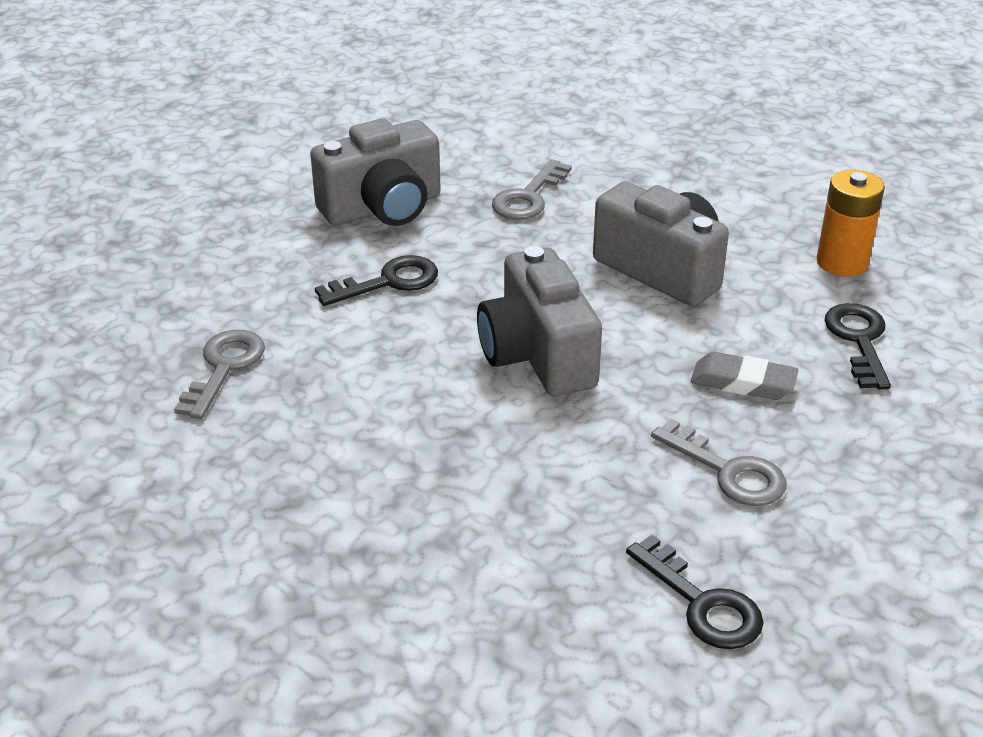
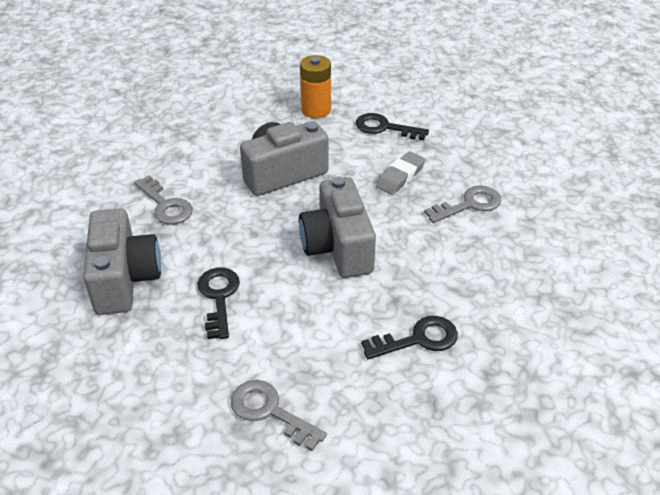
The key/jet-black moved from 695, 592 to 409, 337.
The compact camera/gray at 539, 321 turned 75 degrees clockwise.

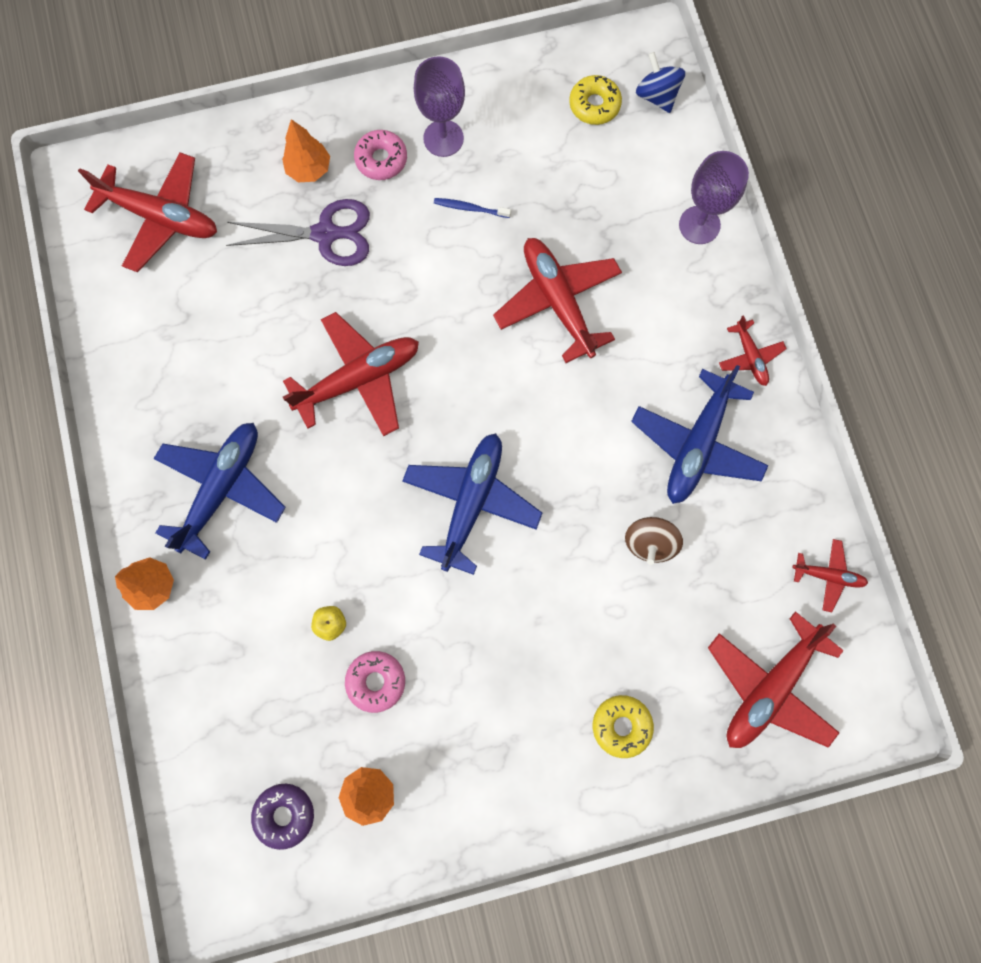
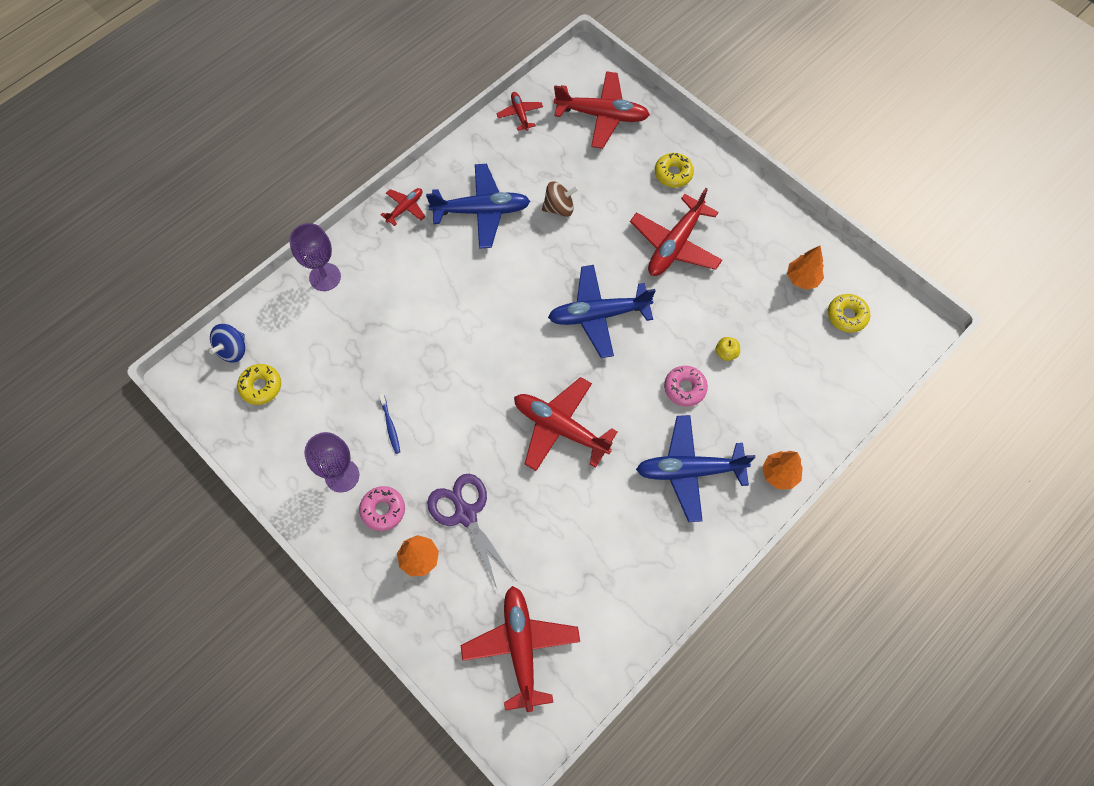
The doughnut/rose-pink moved from 375, 682 to 686, 386.
The toy plane/red moved from 557, 300 to 676, 232.
The doughnut/purple at 282, 817 became the doughnut/yellow at 849, 313.

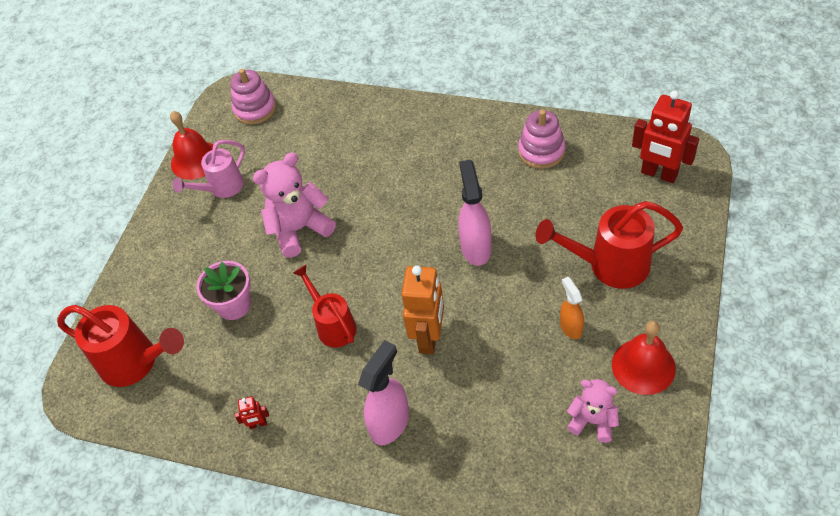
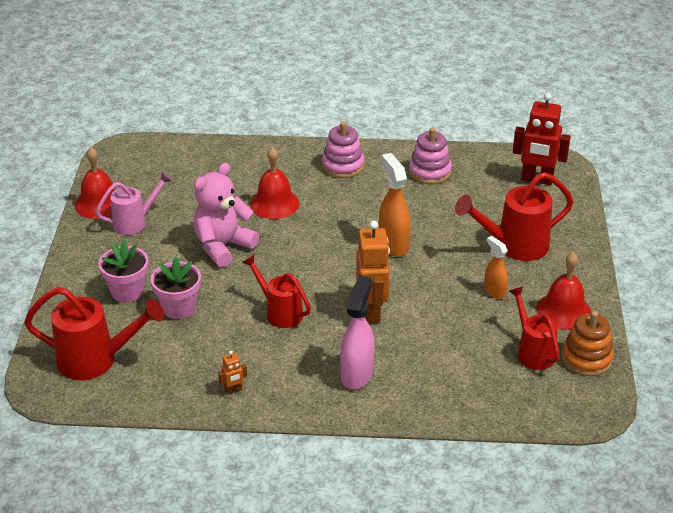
The potted plant/rose-pink at 124, 272 appeared.
The school bell/red at 274, 183 appeared.
The stacking toy/bright orange at 587, 343 appeared.
The stacking toy/rose-pink moved from 253, 97 to 343, 150.
The stuffed bear/rose-pink at 593, 411 was replaced by the watering can/red at 534, 328.
The robot figure/red at 252, 412 became the robot figure/bright orange at 232, 373.
The spray bottle/rose-pink at 475, 213 became the spray bottle/bright orange at 394, 205.
The watering can/rose-pink at 209, 169 turned 150 degrees counterclockwise.

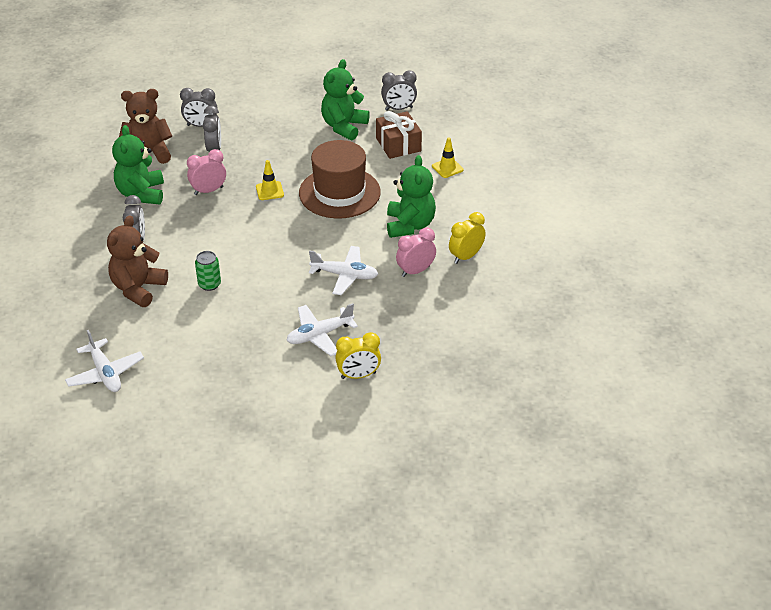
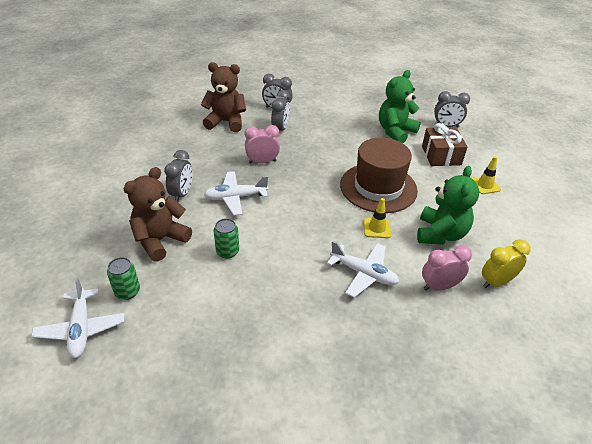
The stuffed bear/leaf-green at 138, 164 disappeared.
The alarm clock/yellow at 358, 355 disappeared.
The soda can/leaf-green at 123, 278 appeared.
The road cone/yellow moved from 270, 180 to 377, 218.
The toy plane/snow-white moved from 322, 329 to 236, 193.

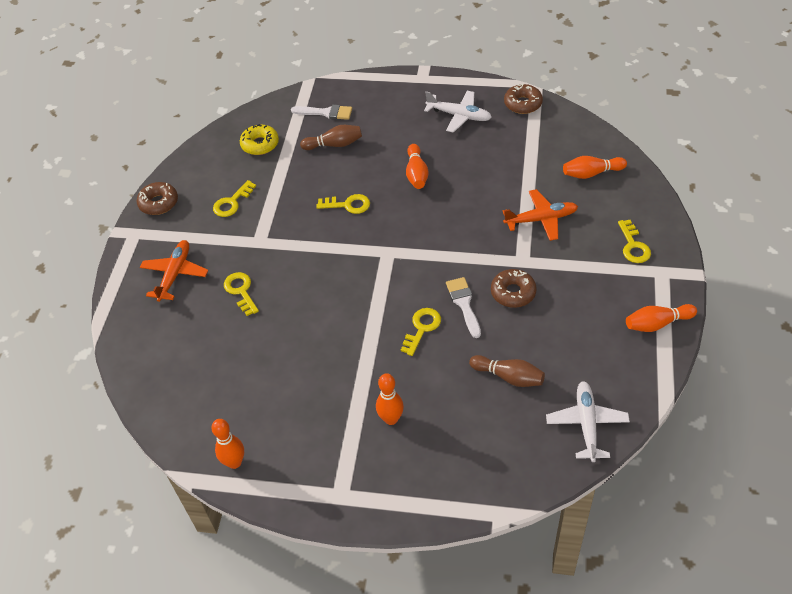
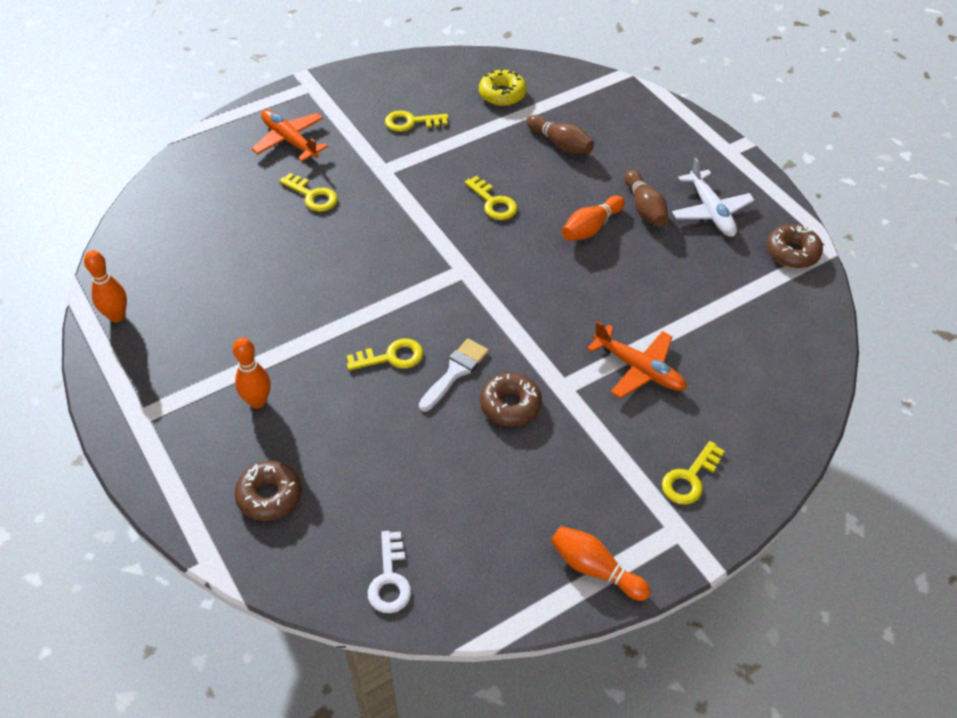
The paint brush/snow-white at 321, 112 disappeared.
The skittle/bright orange at 595, 167 disappeared.
The doughnut/brown moved from 157, 198 to 268, 491.
The skittle/brown moved from 507, 371 to 646, 198.
The toy plane/snow-white at 588, 421 was replaced by the key/snow-white at 389, 572.
The toy plane/bright orange at 174, 271 turned 105 degrees counterclockwise.
The key/yellow at 241, 294 turned 105 degrees clockwise.

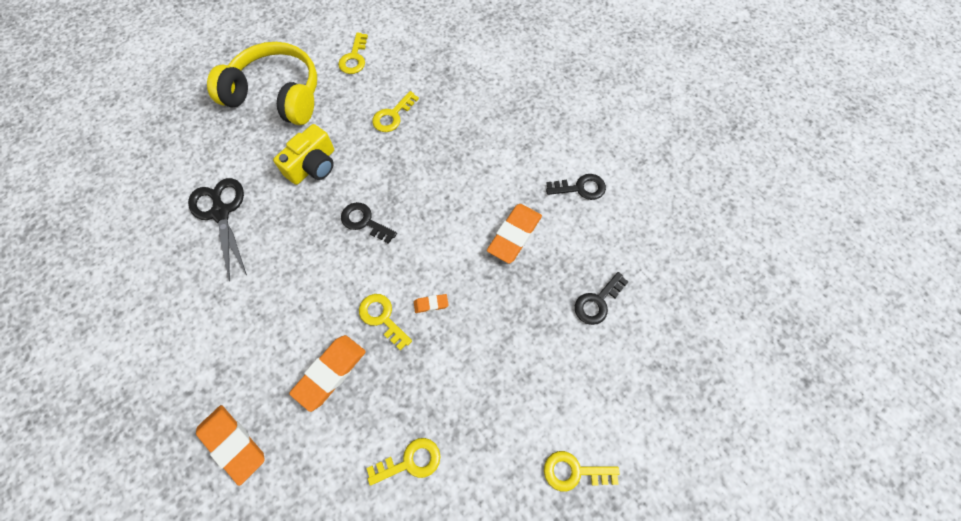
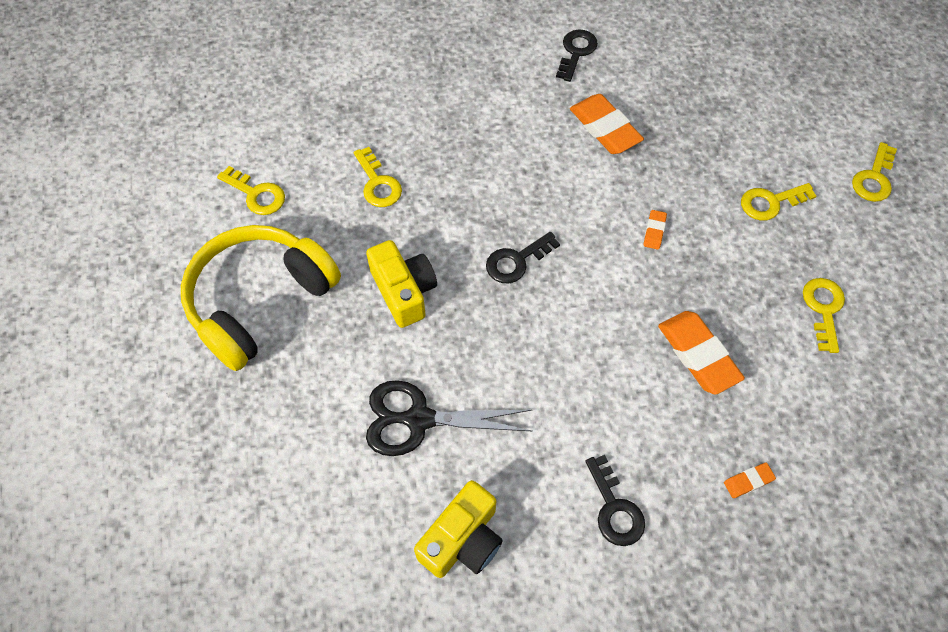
The compact camera/yellow at 458, 529 appeared.
The key/yellow moved from 385, 322 to 778, 202.
The key/jet-black moved from 601, 298 to 615, 500.
The pencil eraser/bright orange at 230, 445 changed to 0.47 times the size.

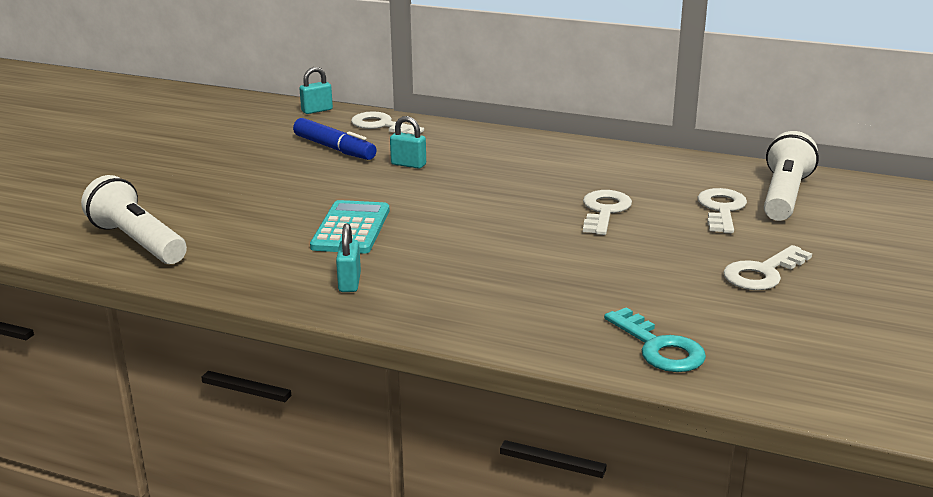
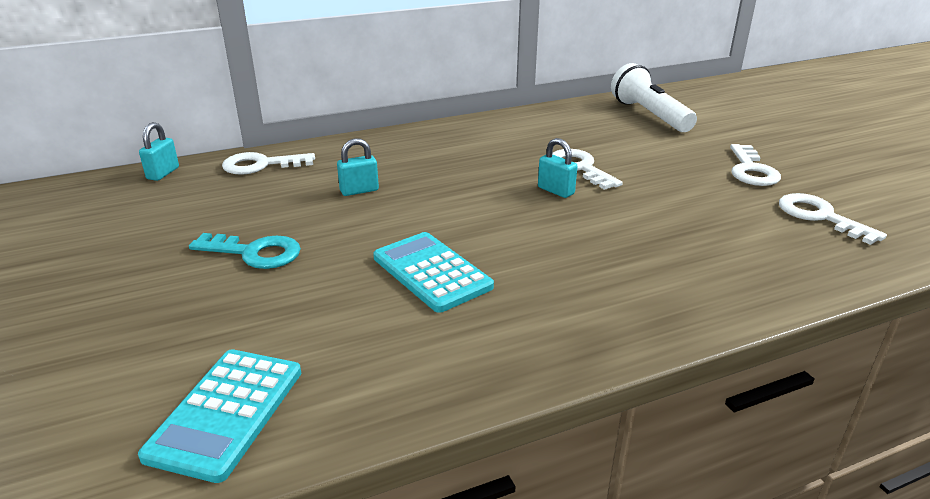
The felt pen/royal blue at 335, 139 disappeared.
The lock/aqua moved from 348, 257 to 558, 168.
The key/aqua moved from 655, 339 to 245, 251.
The key/snow-white moved from 722, 210 to 833, 219.
The torch/snow-white at 134, 219 was replaced by the pocket calculator/aqua at 219, 416.

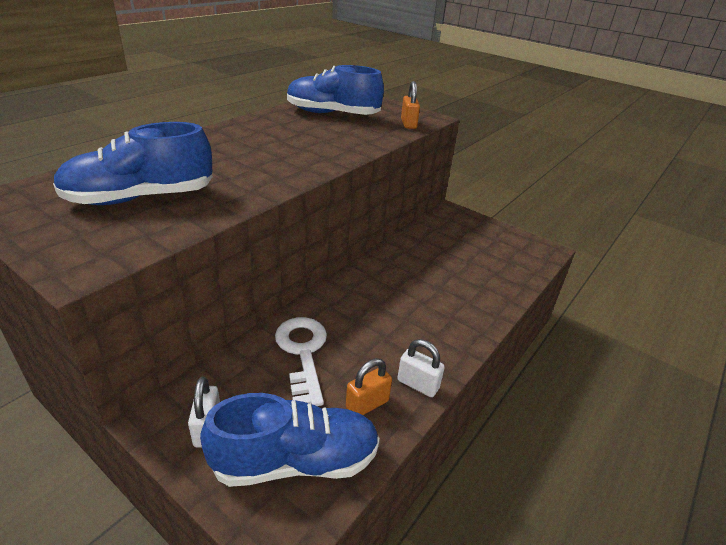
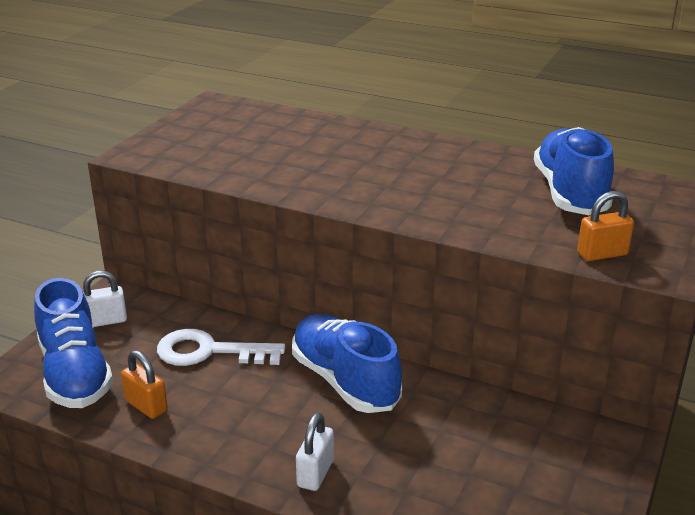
The shoe/royal blue moved from 133, 163 to 347, 363.
The lock/snow-white moved from 421, 368 to 315, 451.
The key/snow-white at 301, 361 turned 150 degrees counterclockwise.

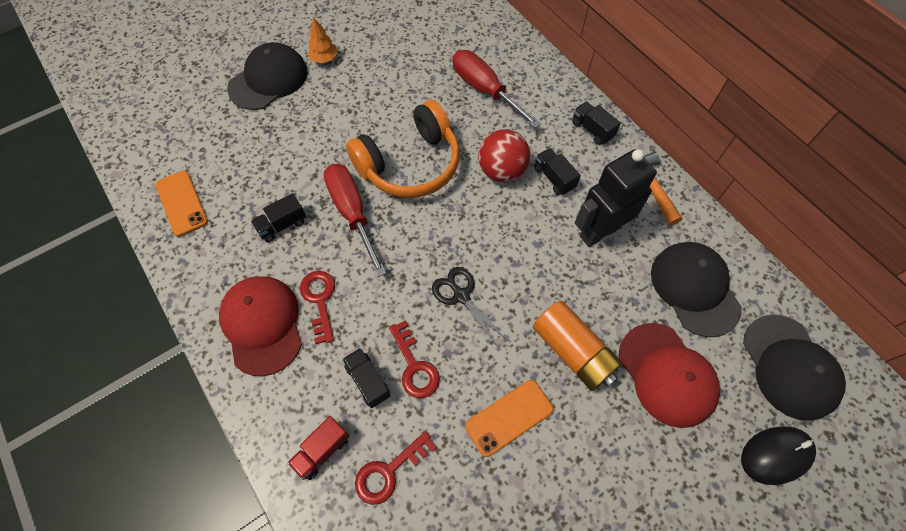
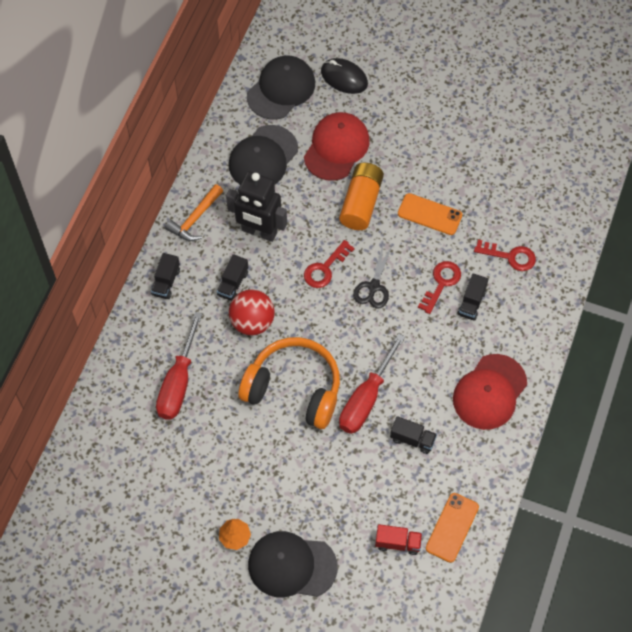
The lorry/red moved from 318, 448 to 398, 539.
The key/red moved from 317, 307 to 329, 264.

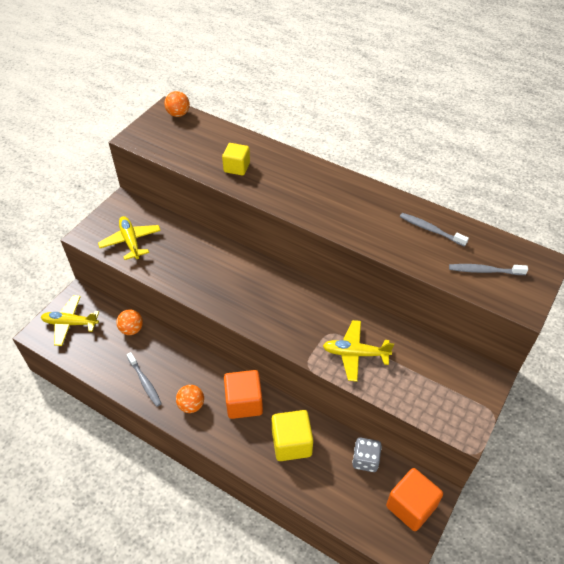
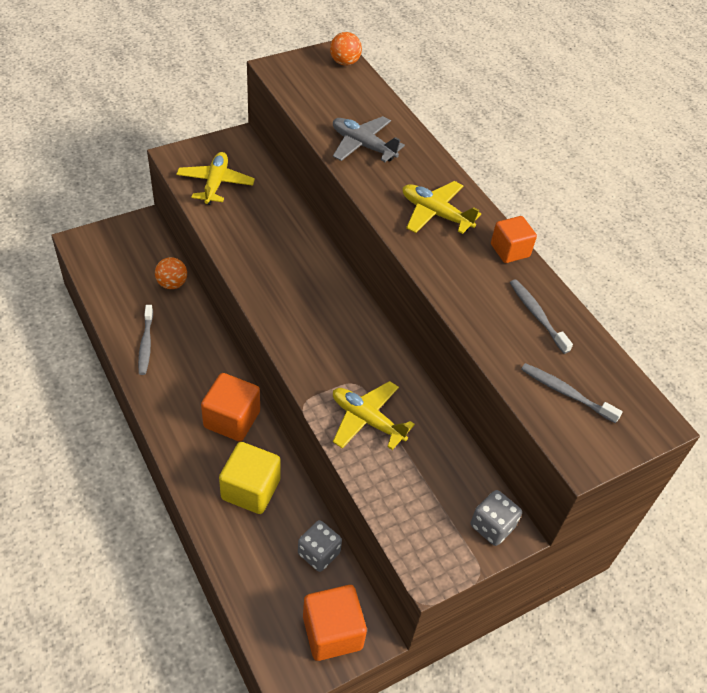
The ball/bright orange at 190, 399 disappeared.
The game die/gray at 496, 518 appeared.
The block/bright orange at 514, 239 appeared.
The toy plane/yellow moved from 70, 320 to 442, 207.
The block/yellow at 236, 159 was replaced by the toy plane/gray at 369, 139.

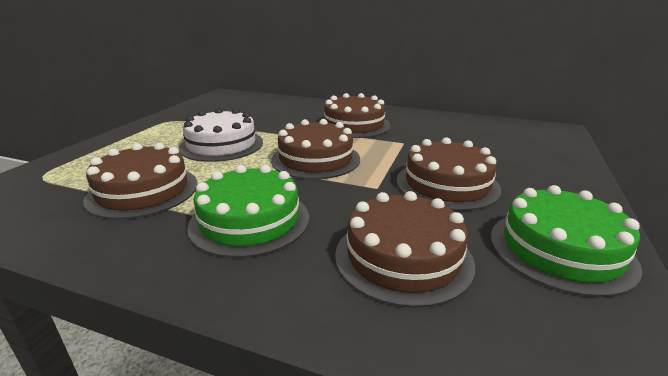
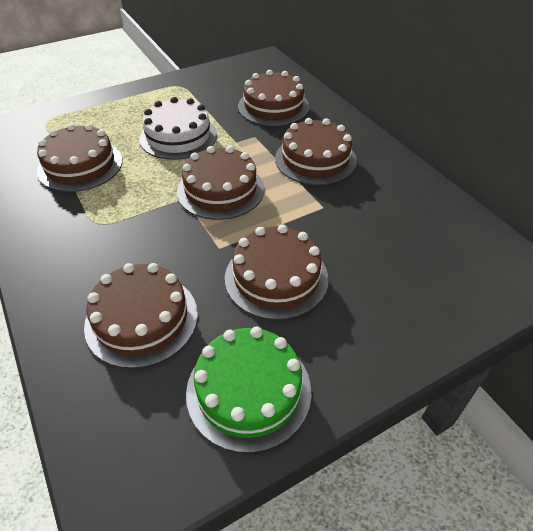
The cake/leaf-green at 248, 211 disappeared.
The cake/brown at 273, 98 appeared.

